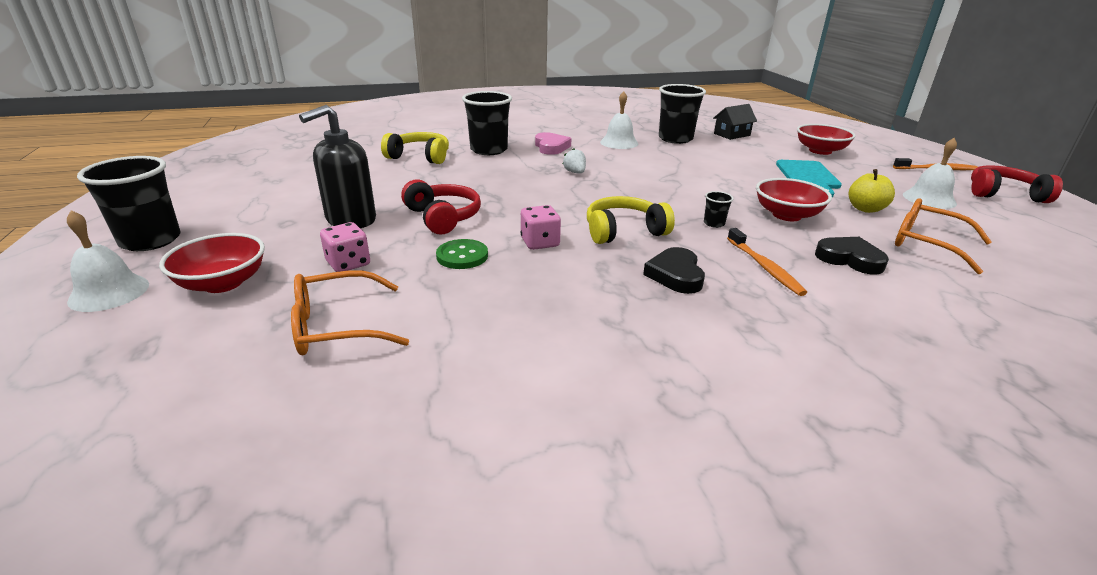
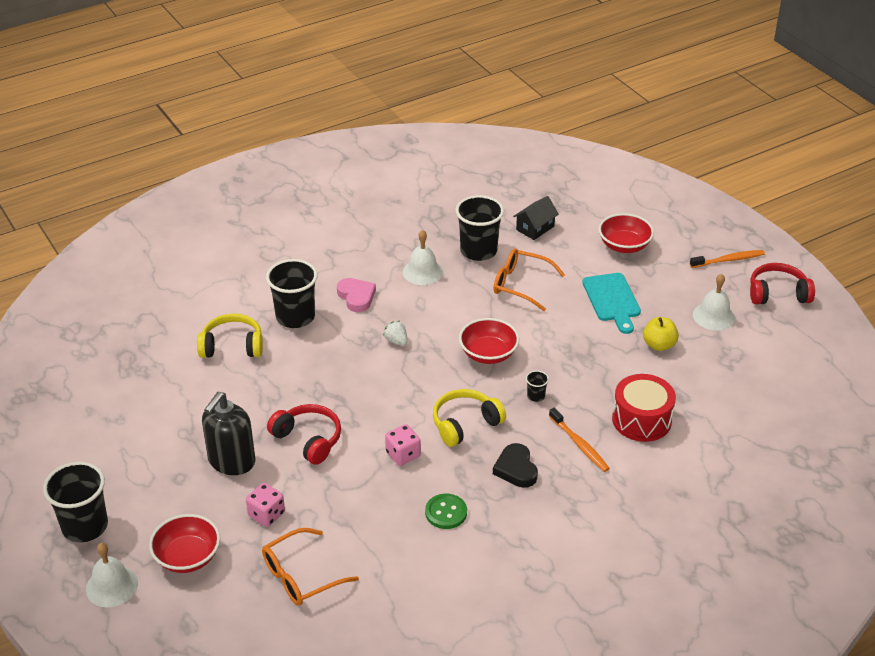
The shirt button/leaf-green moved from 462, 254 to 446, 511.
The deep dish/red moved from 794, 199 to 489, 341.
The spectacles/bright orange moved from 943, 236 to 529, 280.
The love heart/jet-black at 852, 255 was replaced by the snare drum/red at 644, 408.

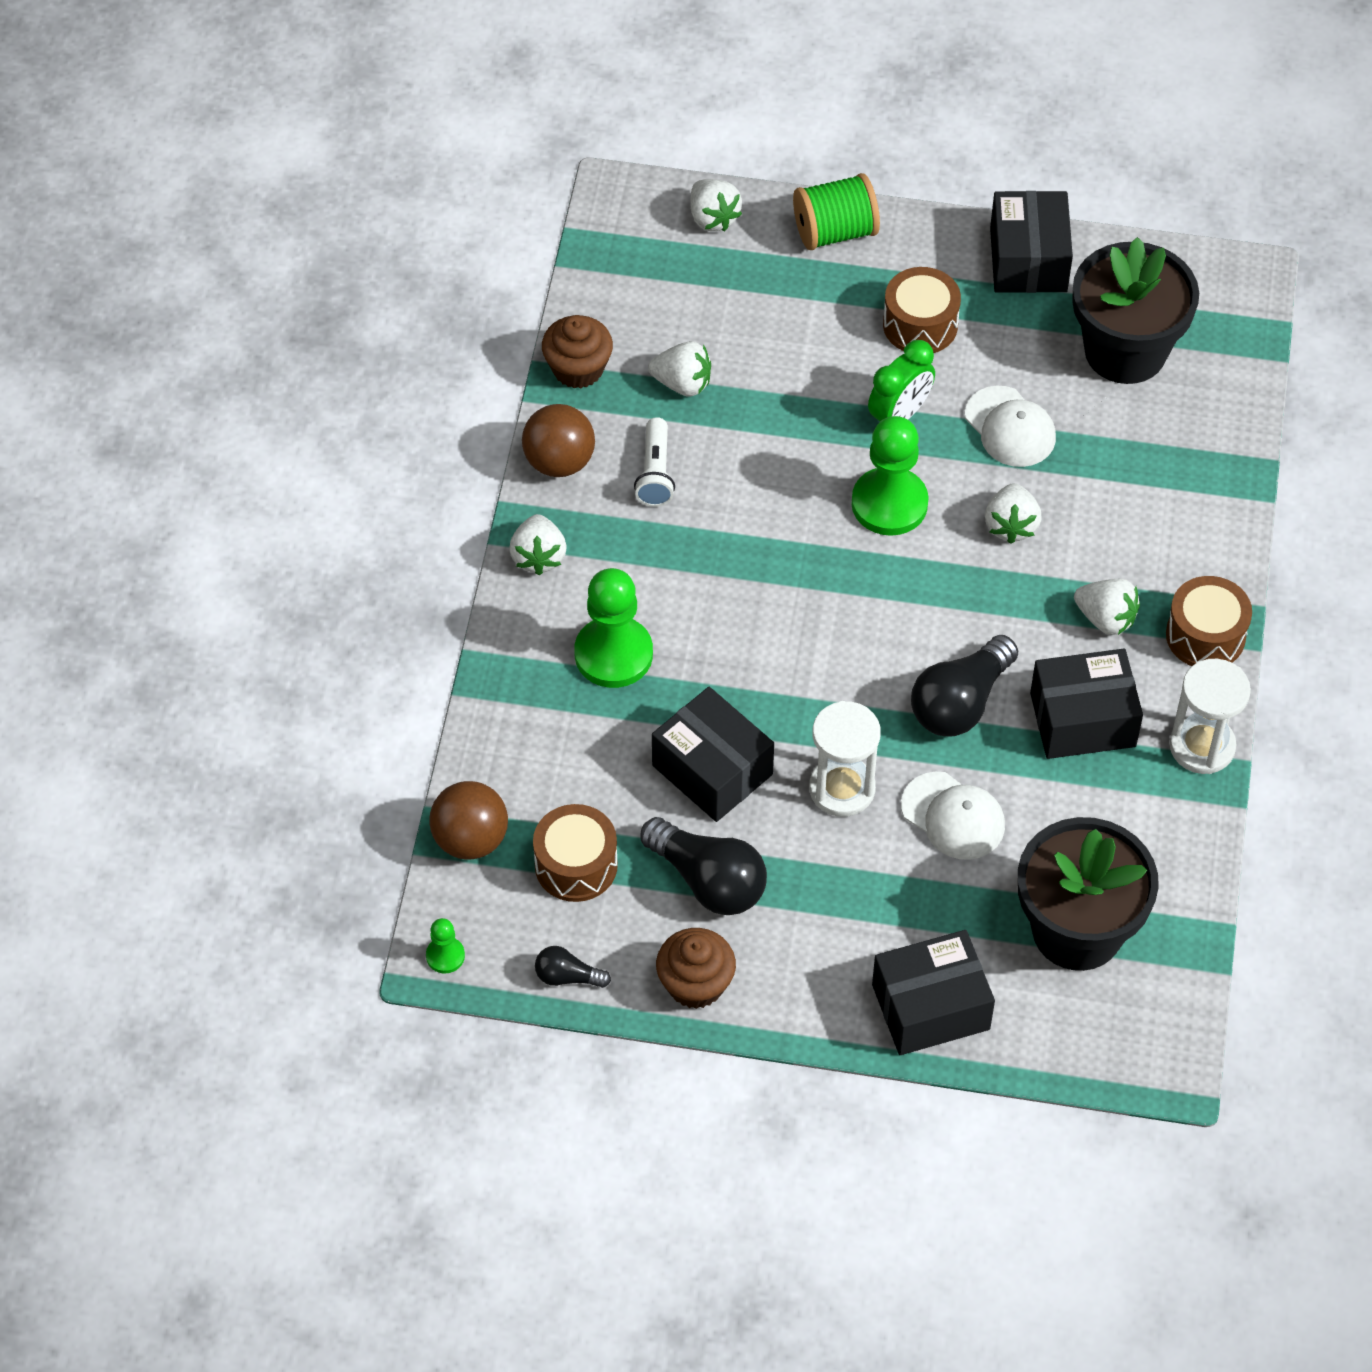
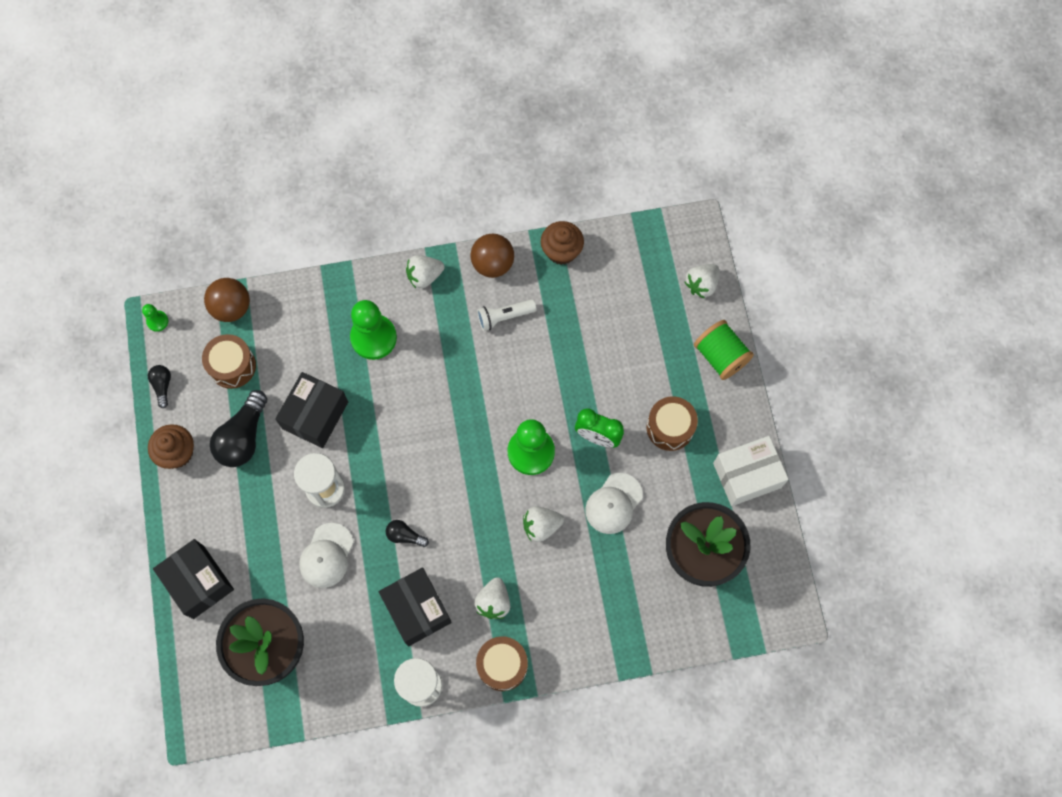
The strawberry/snow-white at 679, 369 disappeared.
The package/jet-black at 1031, 242 became the package/snow-white at 751, 471.
The lightbulb/jet-black at 964, 686 changed to 0.51 times the size.

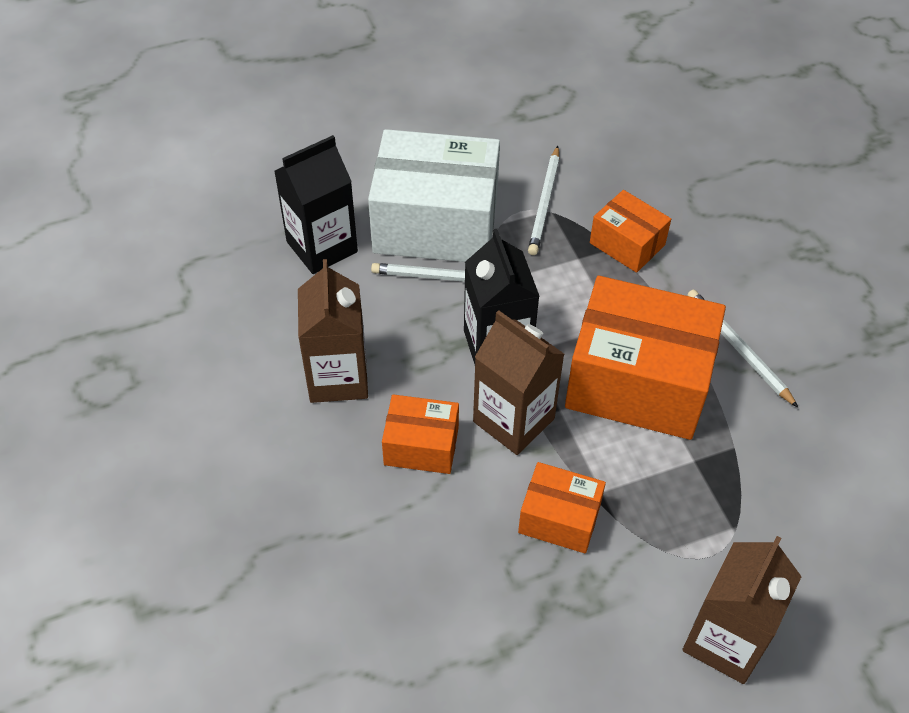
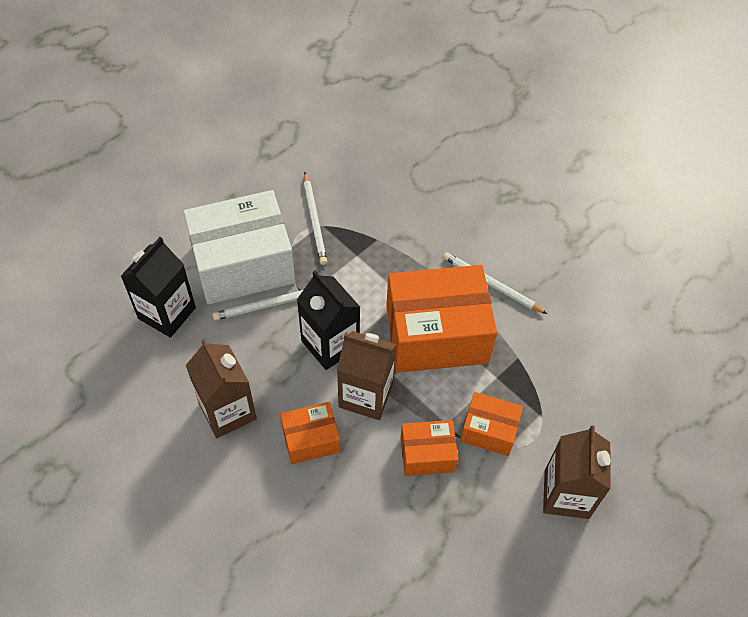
The package/bright orange moved from 630, 231 to 491, 424.

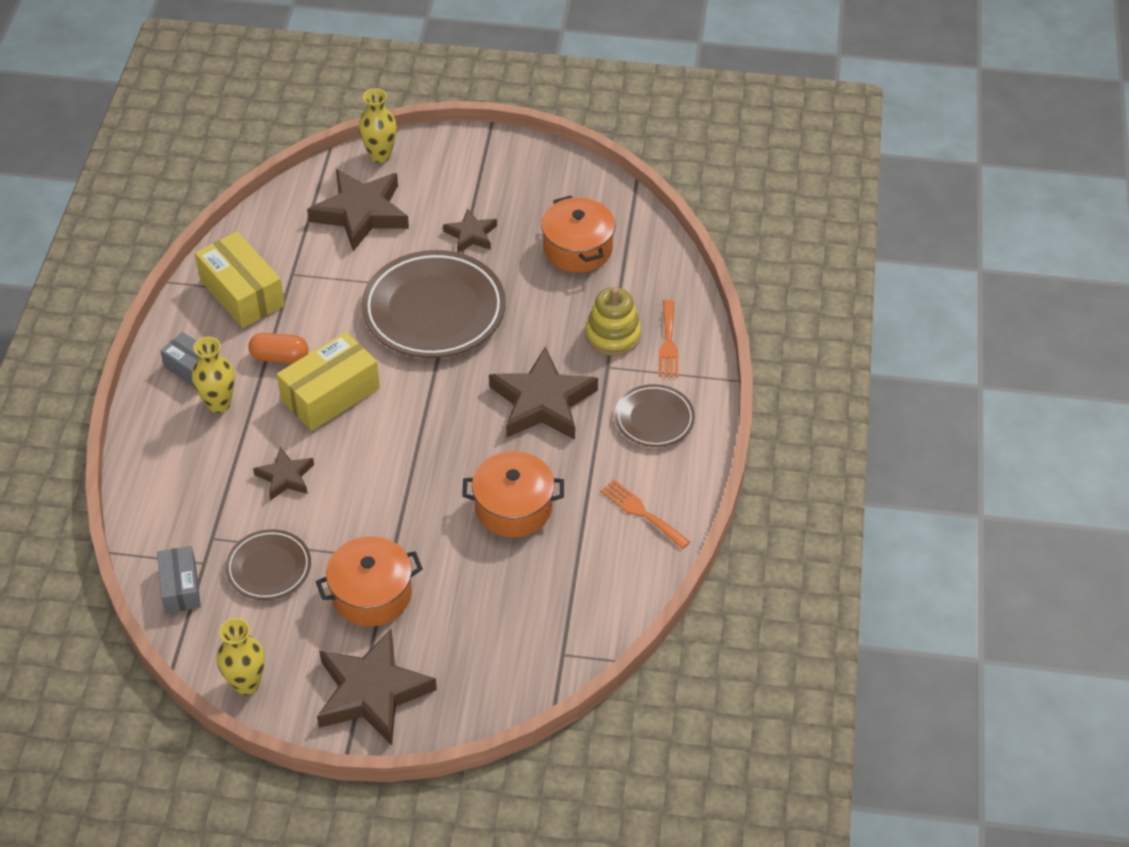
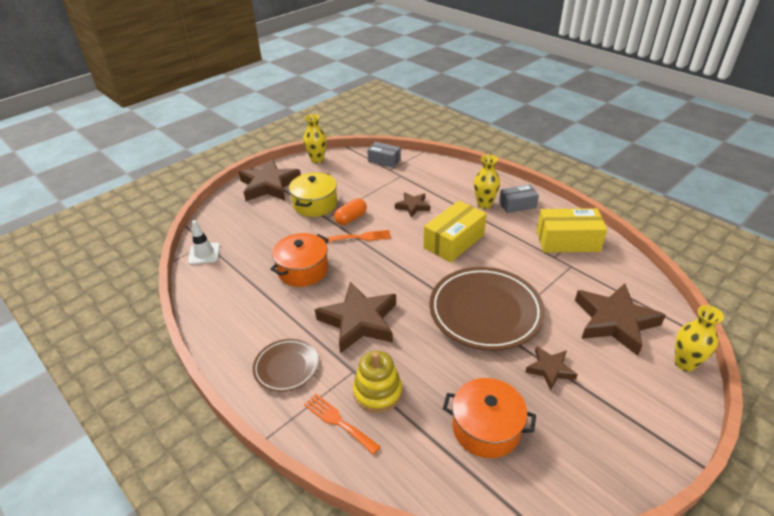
The dinner plate/brown at 268, 564 disappeared.
The road cone/snow-white at 204, 242 appeared.
The pill/bright orange moved from 278, 348 to 350, 212.
The dinner fork/bright orange moved from 645, 514 to 357, 236.
The stockpot/bright orange at 369, 581 became the stockpot/yellow at 313, 194.
The package/yellow at 328, 381 turned 45 degrees clockwise.

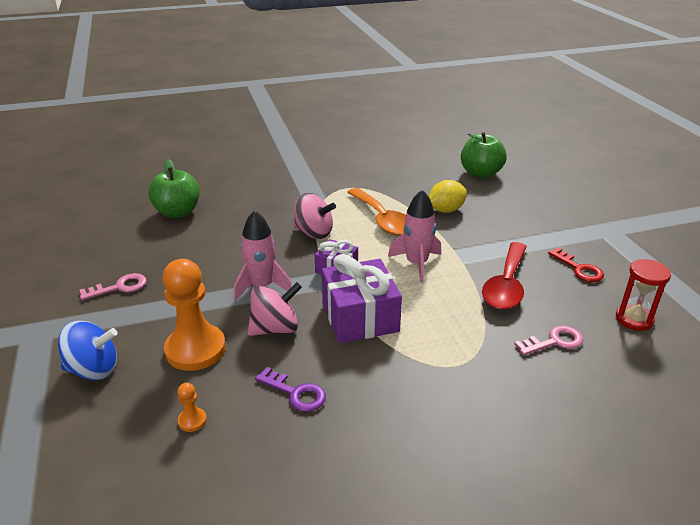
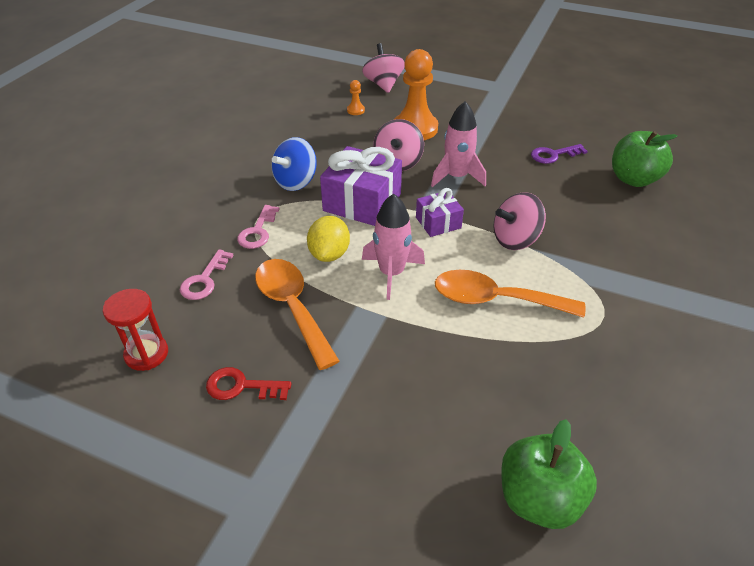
The whirligig/rose-pink at 383, 68 appeared.
The whirligig/royal blue moved from 88, 350 to 294, 164.
The key/rose-pink moved from 113, 286 to 258, 227.
The key/purple moved from 290, 389 to 559, 154.
The toy lemon/yellow moved from 448, 196 to 328, 239.
The tablespoon/red at 504, 276 became the tablespoon/bright orange at 297, 314.

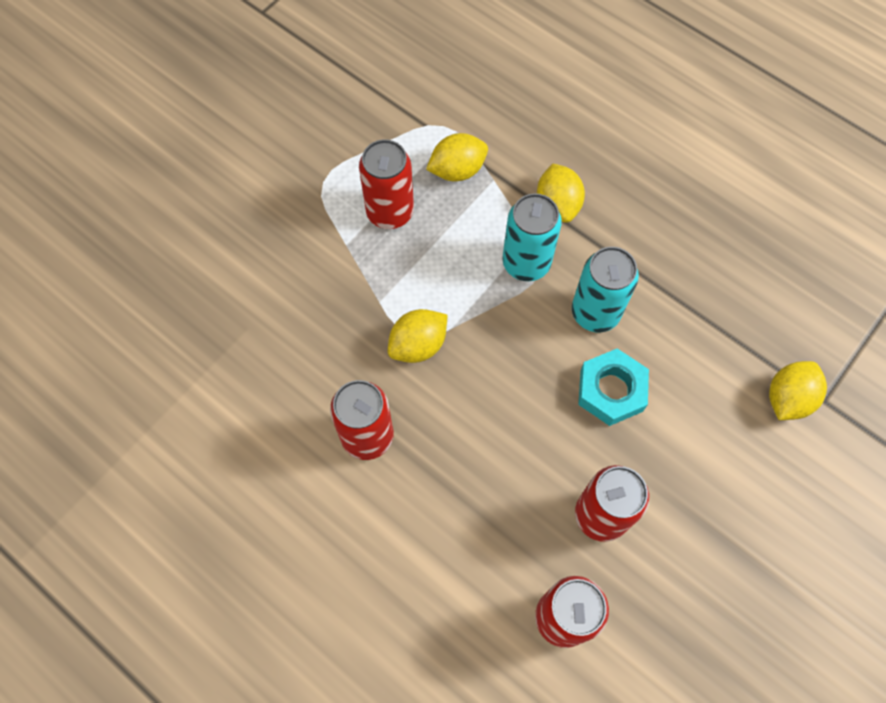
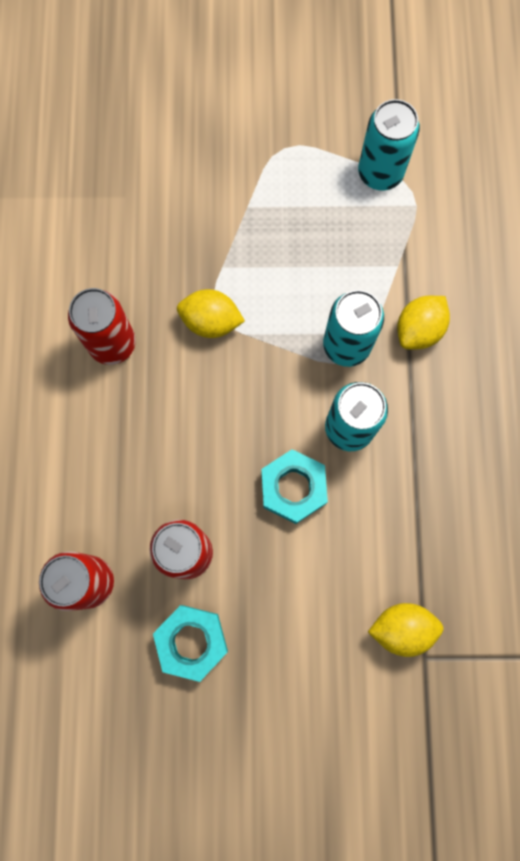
The soda can/red at 386, 184 disappeared.
The toy lemon/yellow at 457, 157 disappeared.
The hexagon nut/aqua at 190, 643 appeared.
The soda can/aqua at 389, 144 appeared.

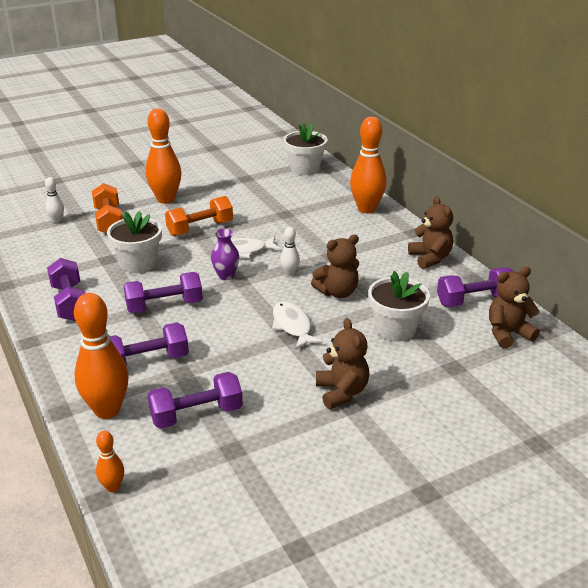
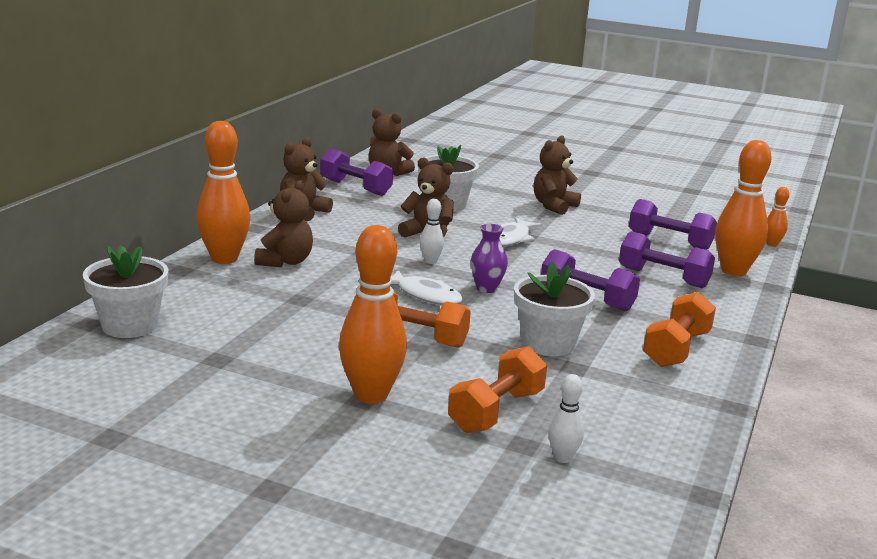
The stuffed bear/brown at 283, 223 appeared.
The dumbbell/purple at 66, 289 became the dumbbell/bright orange at 679, 329.

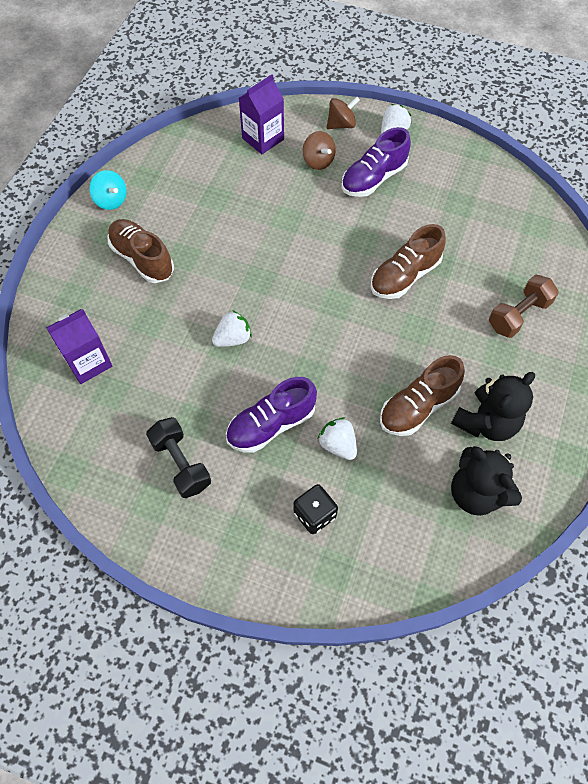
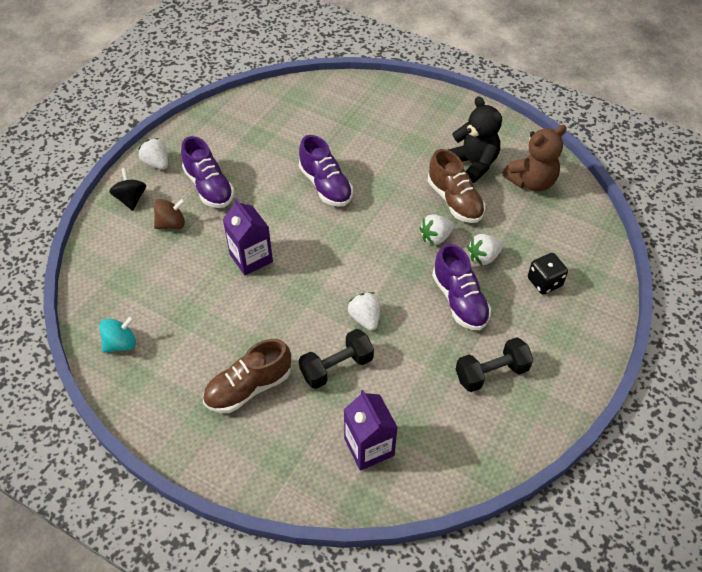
The dumbbell/brown at 524, 306 disappeared.
The dumbbell/jet-black at 336, 359 appeared.
The strawberry/snow-white at 436, 229 appeared.
The whirligig/aqua moved from 108, 190 to 117, 334.
The carton/purple moved from 261, 114 to 248, 236.
The whirligig/brown at 343, 113 became the whirligig/jet-black at 127, 189.
The shoe/brown at 408, 261 became the shoe/purple at 326, 171.
The stuffed bear/jet-black at 486, 481 became the stuffed bear/brown at 534, 158.

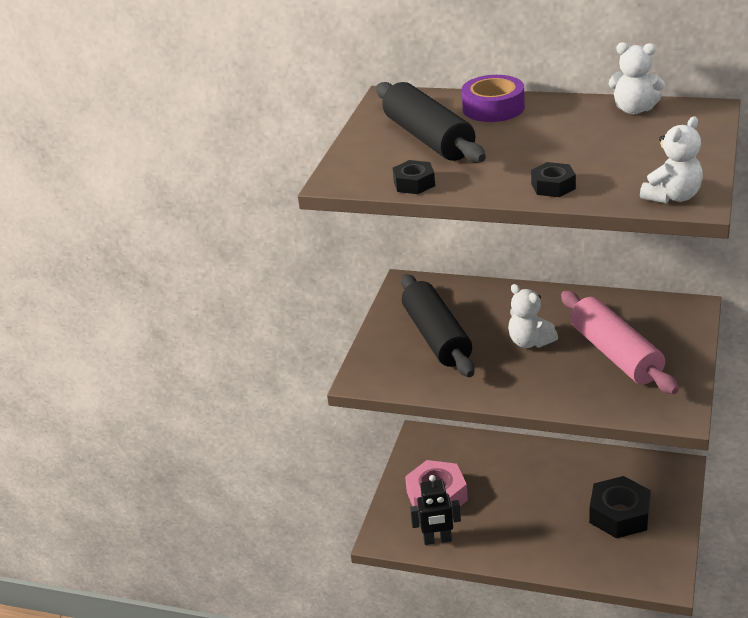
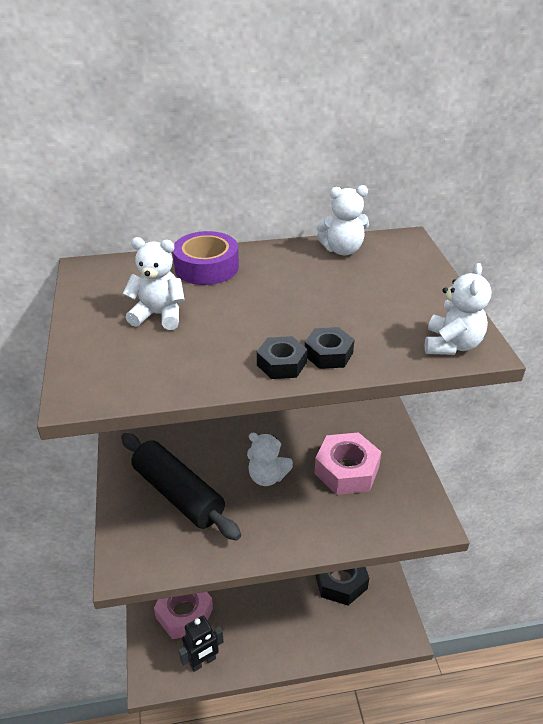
The hexagon nut/jet-black moved from 414, 177 to 282, 357.
The rolling pin/jet-black at 431, 122 was replaced by the stuffed bear/snow-white at 154, 283.
The rolling pin/rose-pink at 620, 342 was replaced by the hexagon nut/rose-pink at 347, 463.

